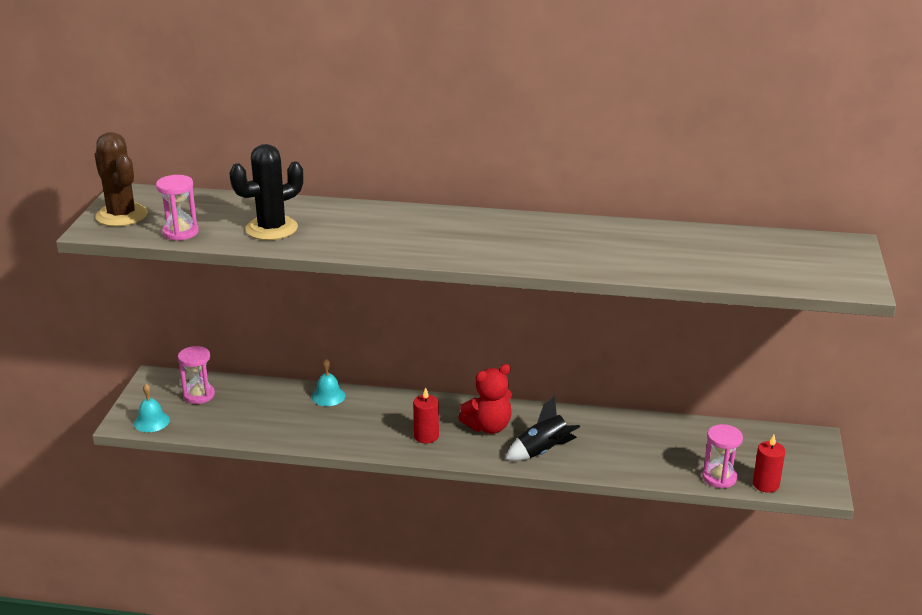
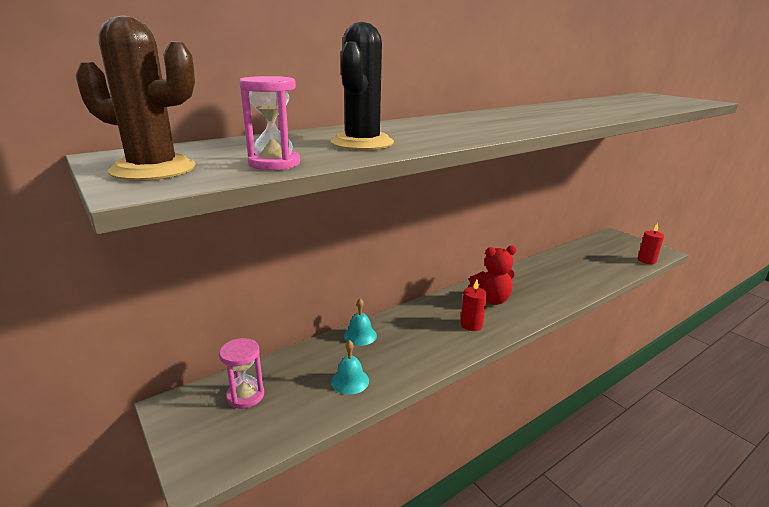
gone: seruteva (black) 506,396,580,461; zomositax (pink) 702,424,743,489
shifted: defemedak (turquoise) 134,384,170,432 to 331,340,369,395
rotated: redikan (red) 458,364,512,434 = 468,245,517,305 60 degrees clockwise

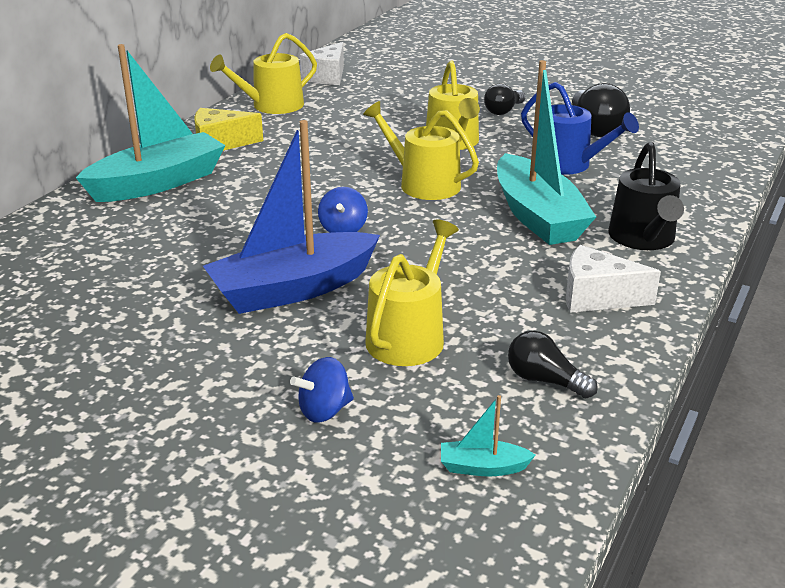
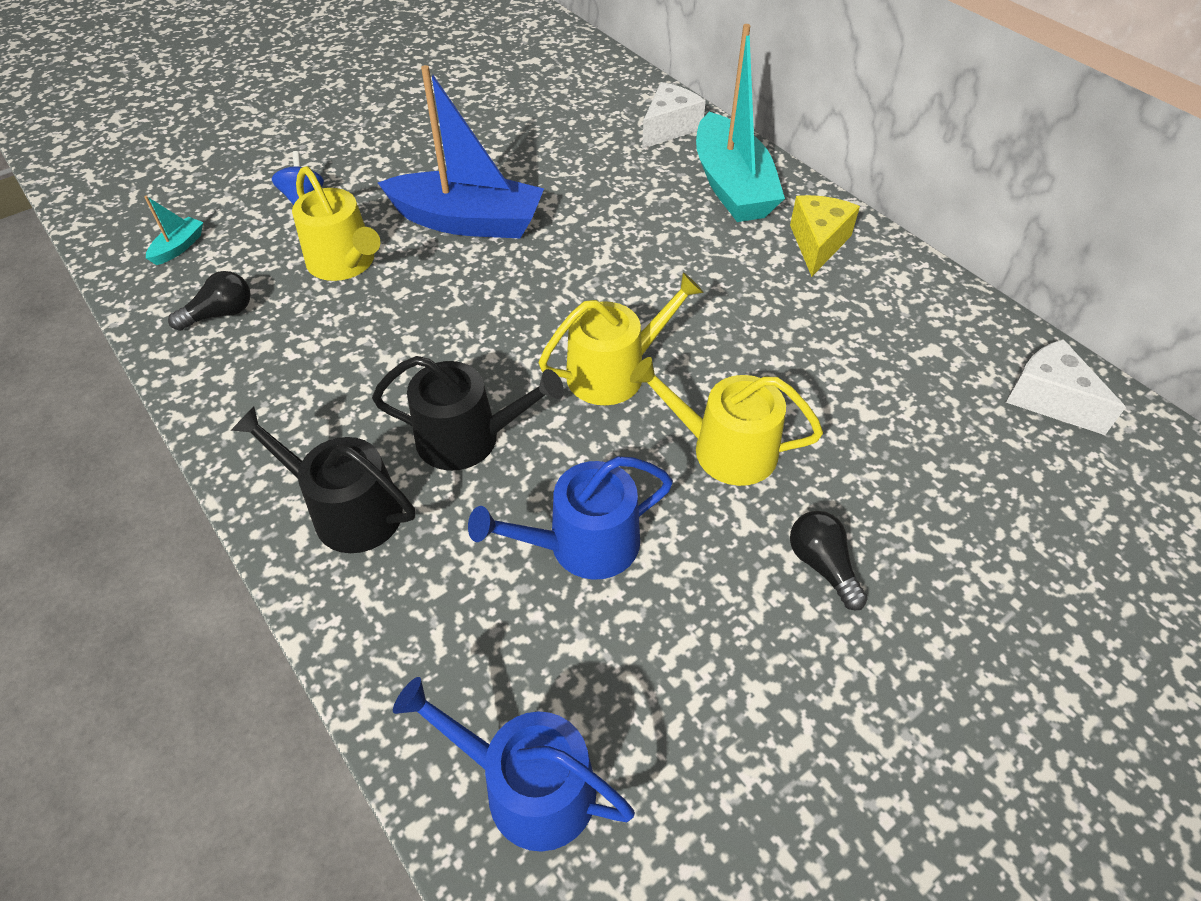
gone: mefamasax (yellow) 210,33,317,114; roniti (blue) 318,187,368,233; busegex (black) 572,83,630,137
new: mefamasax (blue) 393,677,635,852
shifted: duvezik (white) 566,245,661,313 to 642,82,706,149
swapped: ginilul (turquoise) 497,60,596,245 to mefamasax (black) 372,356,564,471
rotated: ginilul (blue) 203,120,380,314 = 378,65,544,238 105 degrees clockwise

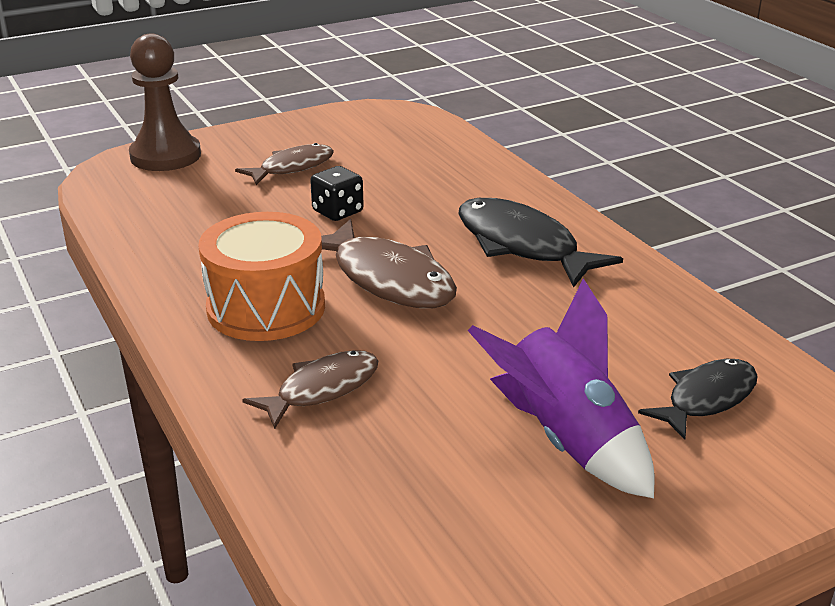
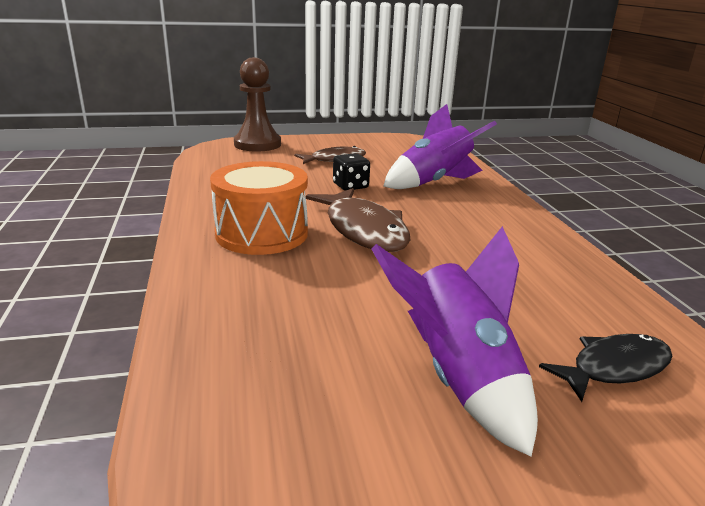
gone: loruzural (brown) 242,350,378,429; loruzural (black) 458,198,623,288
new: seruteva (purple) 383,104,497,189

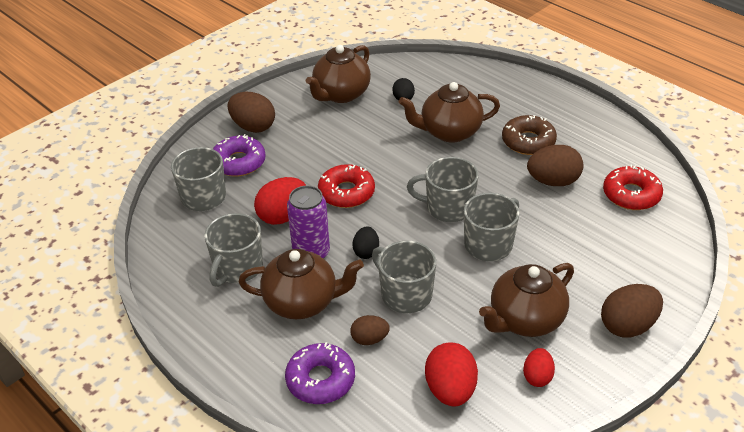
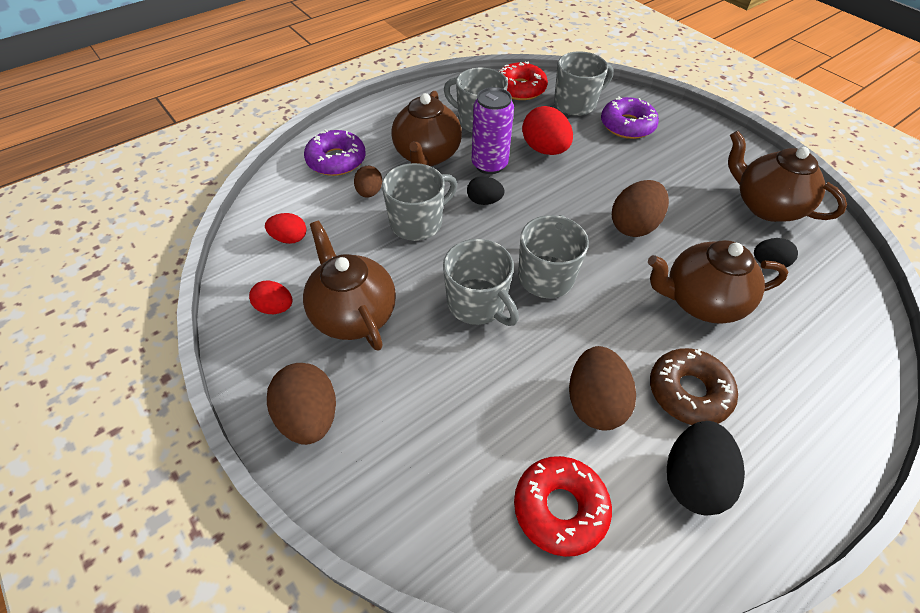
new: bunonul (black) 667,421,745,515
shifted: bunonul (brown) 228,92,275,133 to 612,180,669,237; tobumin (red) 318,164,375,208 to 499,62,548,100
rotated: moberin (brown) 399,82,500,143 = 648,240,788,324 90 degrees counterclockwise
scaled: bunonul (red) 425,342,478,406 = 265,213,306,244 x0.59

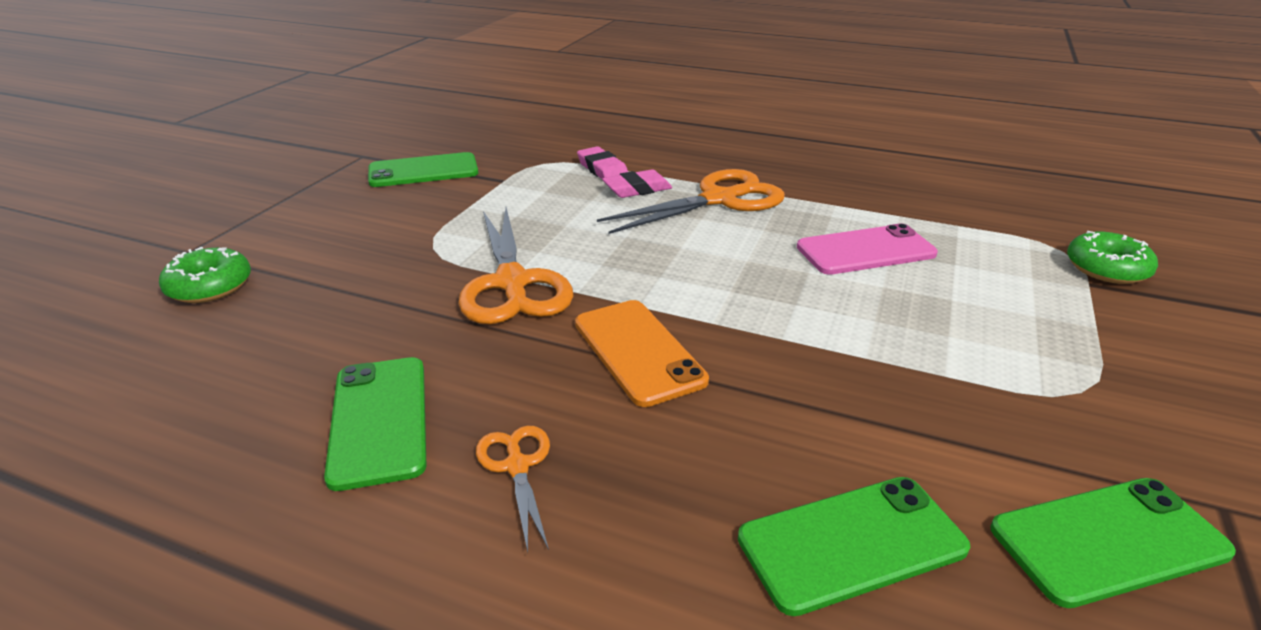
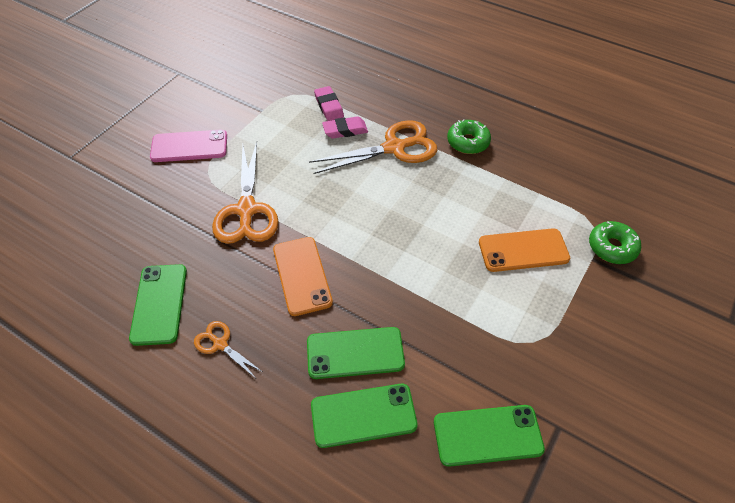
new: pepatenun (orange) 479,228,570,272
shifted: tobumin (green) 159,247,251,303 to 447,119,491,154; pepatenun (green) 368,152,478,187 to 307,327,405,379; pepatenun (pink) 797,223,938,275 to 150,130,227,162
rotated: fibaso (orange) 476,426,550,552 = 194,321,262,377 45 degrees counterclockwise

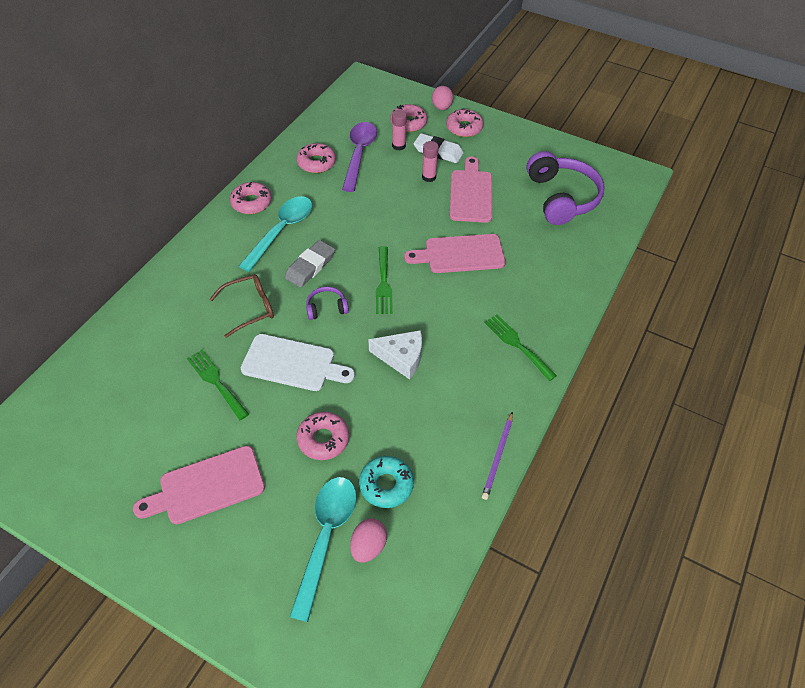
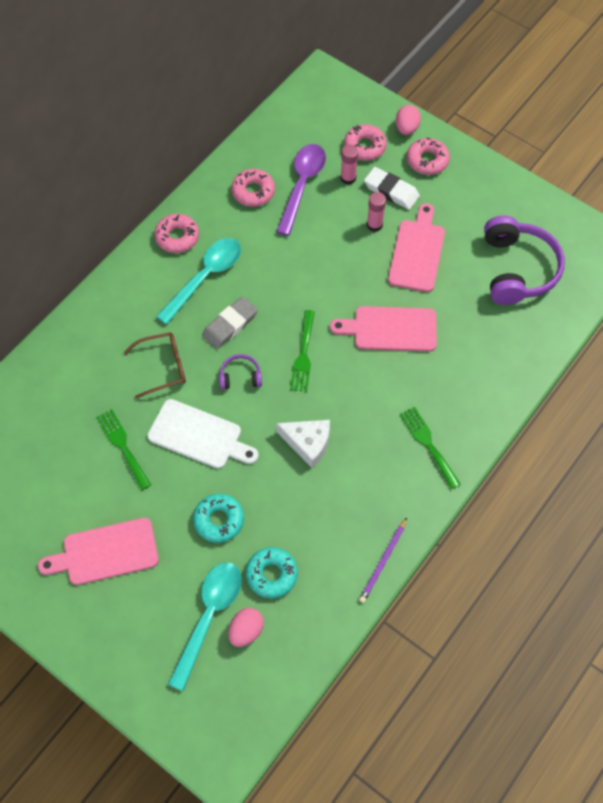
repainted: tobumin (pink) 297,412,349,460 to tobumin (turquoise) 193,494,244,543

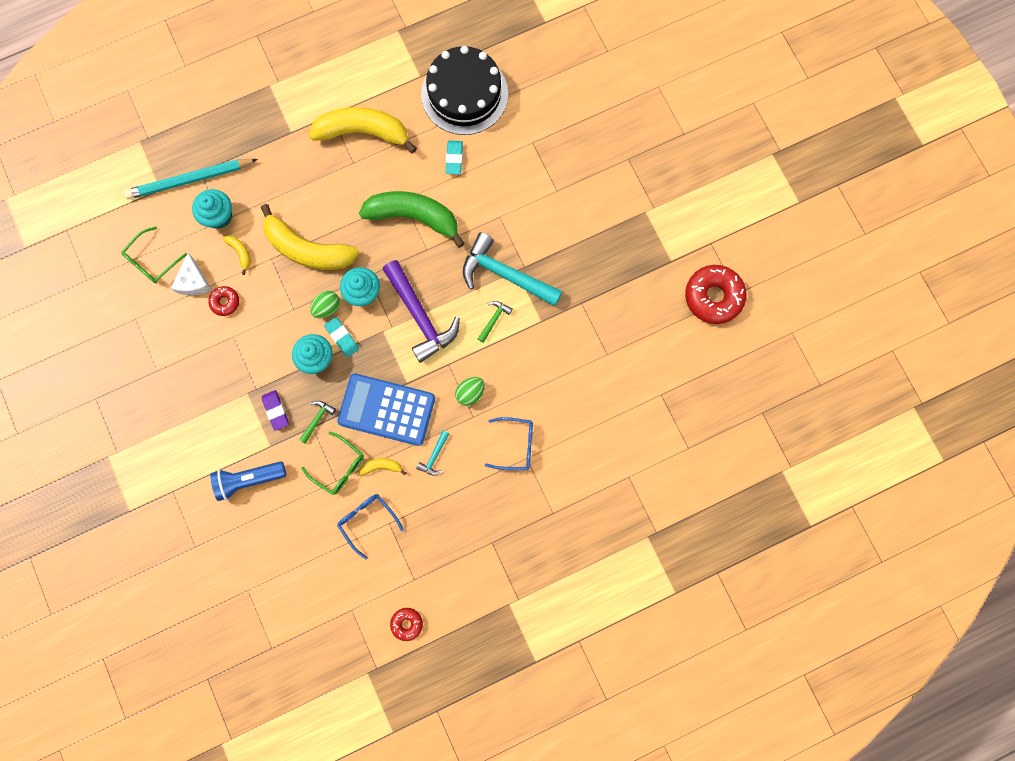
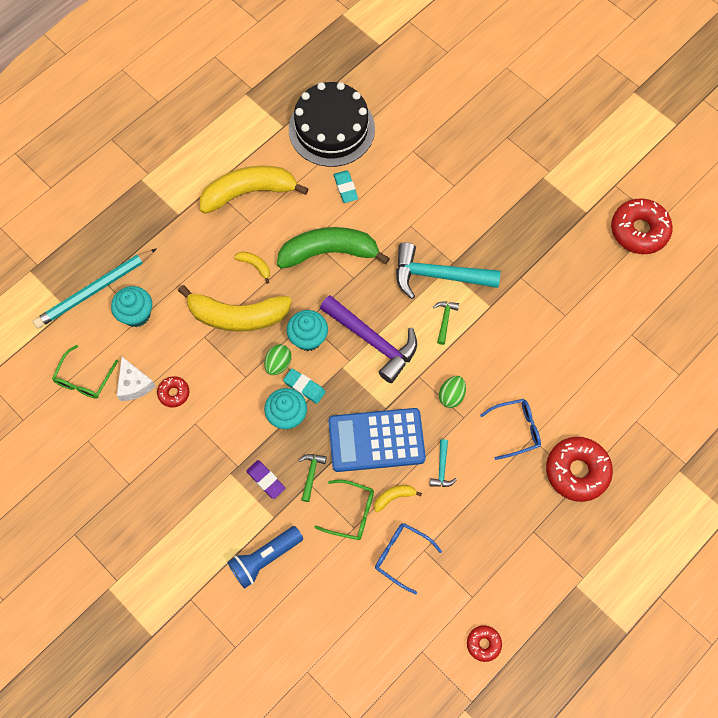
new: tobumin (red) 546,437,613,502
shifted: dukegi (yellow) 223,235,251,275 to 234,251,270,284

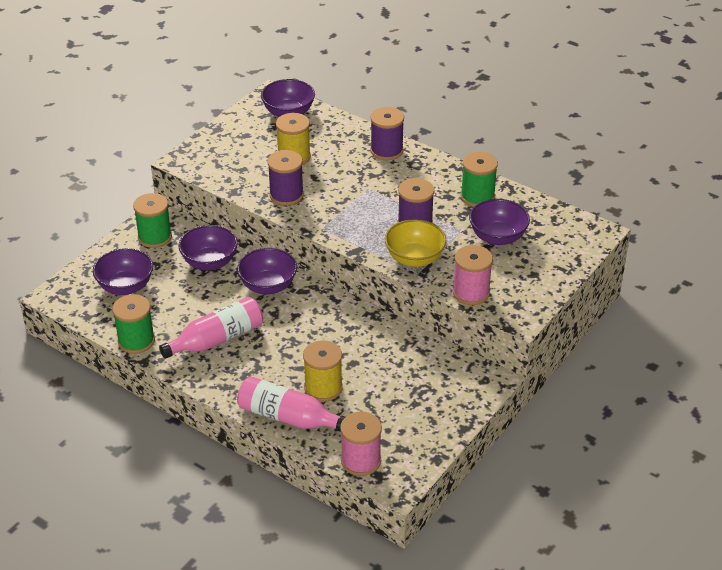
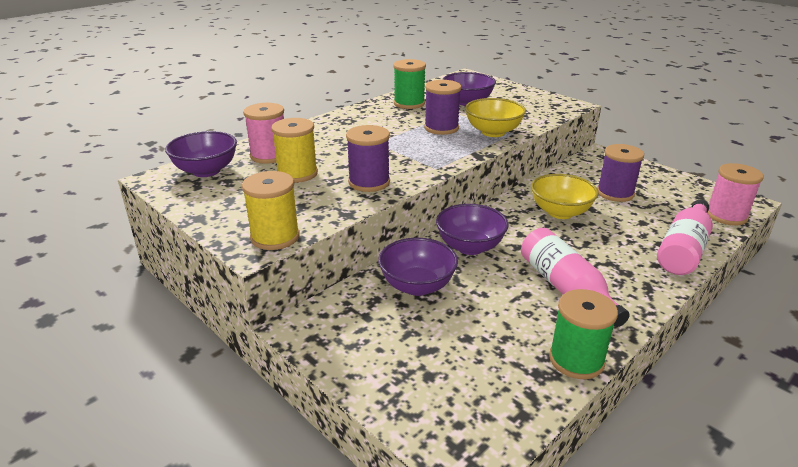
gone: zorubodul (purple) 93,248,153,295; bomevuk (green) 133,193,172,248
new: zorubodul (yellow) 531,174,598,219
shifted: bomevuk (yellow) 303,340,343,402 to 242,171,300,250; bomevuk (purple) 370,107,404,160 to 597,144,644,202; bomevuk (pink) 453,245,493,305 to 243,103,284,164

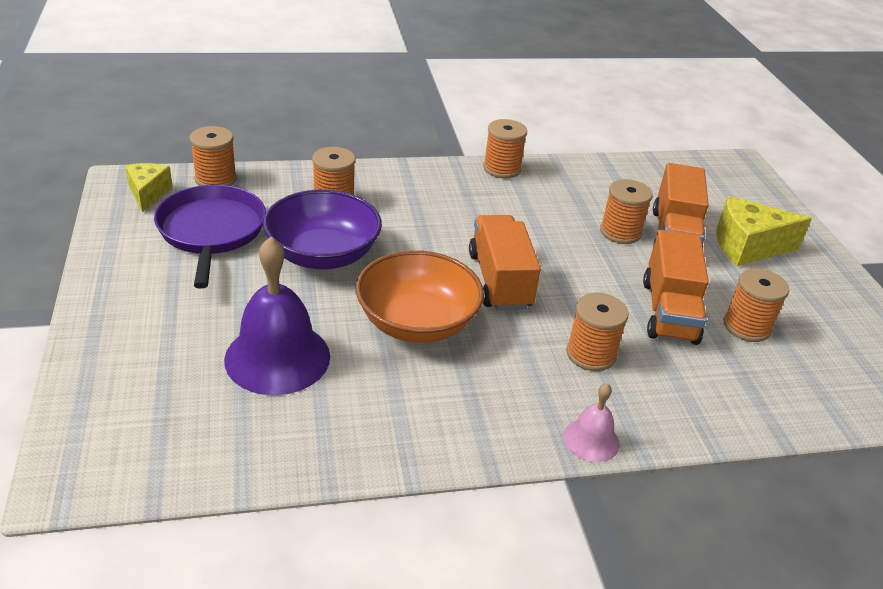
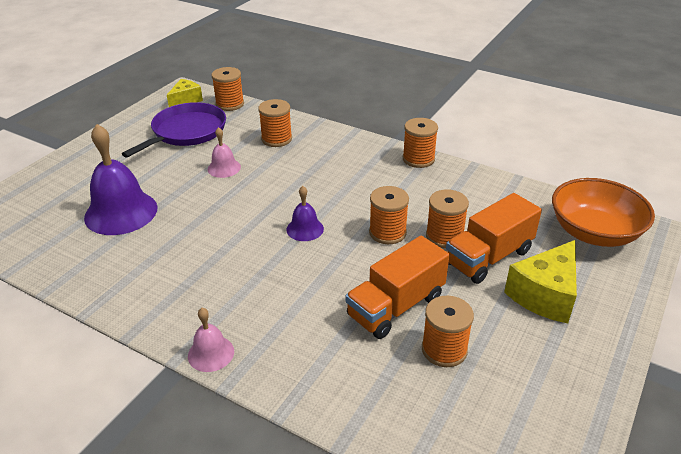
shifted: zorubodul (orange) 356,250,484,343 to 552,178,655,247; bomevuk (orange) 566,293,629,371 to 369,186,409,244
swapped: zorubodul (purple) 263,189,382,269 to defemedak (pink) 208,127,241,178; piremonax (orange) 469,215,541,311 to defemedak (purple) 286,186,324,241
rotated: duvezik (yellow) 716,196,812,266 = 504,240,577,324 90 degrees counterclockwise

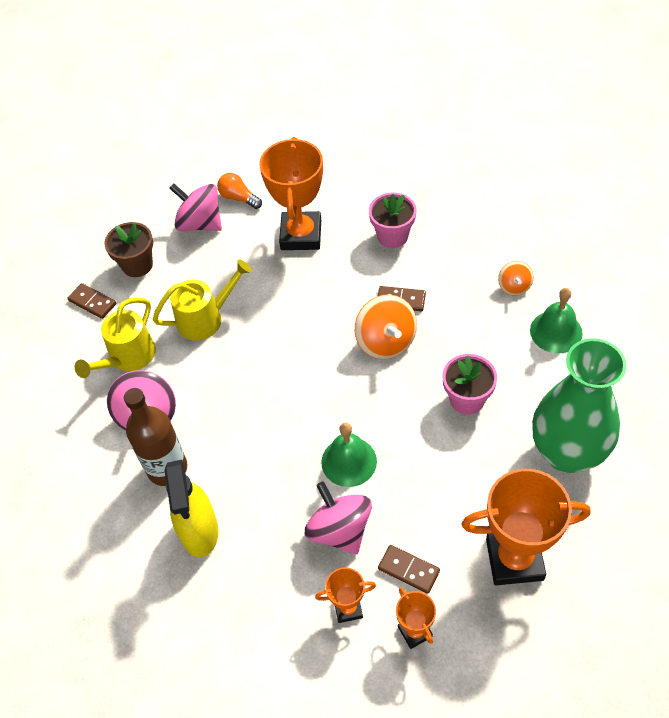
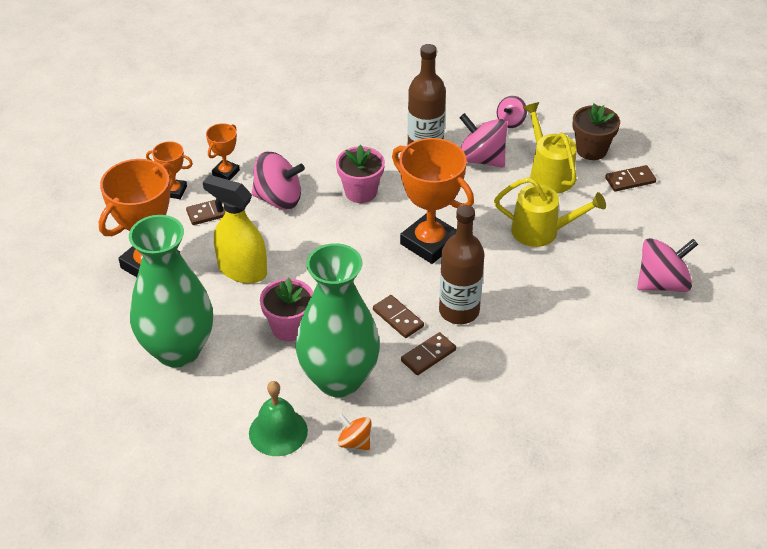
gone: busegex (orange) 217,173,262,209; defemedak (green) 321,423,377,487
new: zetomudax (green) 295,243,380,397; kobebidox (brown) 439,205,484,324; roniti (pink) 497,96,527,128
shifted: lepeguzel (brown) 104,222,153,277 to 572,103,620,160; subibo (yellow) 165,460,218,558 to 203,175,267,284; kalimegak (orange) 259,137,323,250 to 392,138,474,264; lepeguzel (pink) 369,193,416,248 to 336,145,385,203
swapped: roniti (orange) 355,294,417,359 to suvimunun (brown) 373,295,424,338
rotated: mefamasax (yellow) 152,259,252,341 = 494,177,606,247 90 degrees counterclockwise

